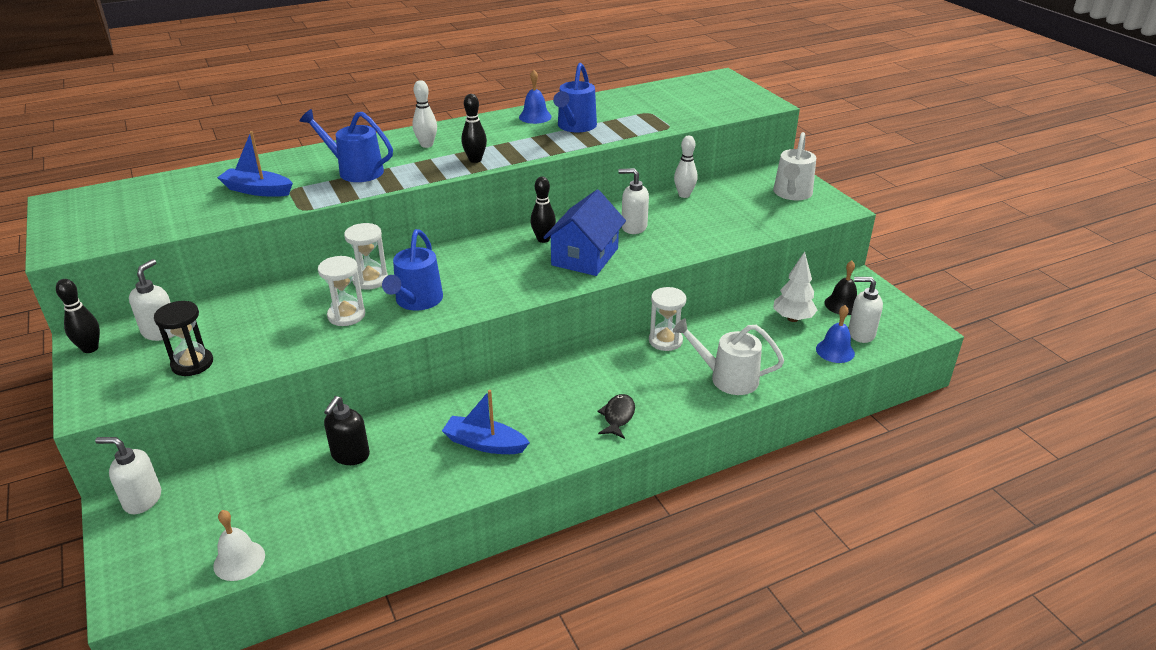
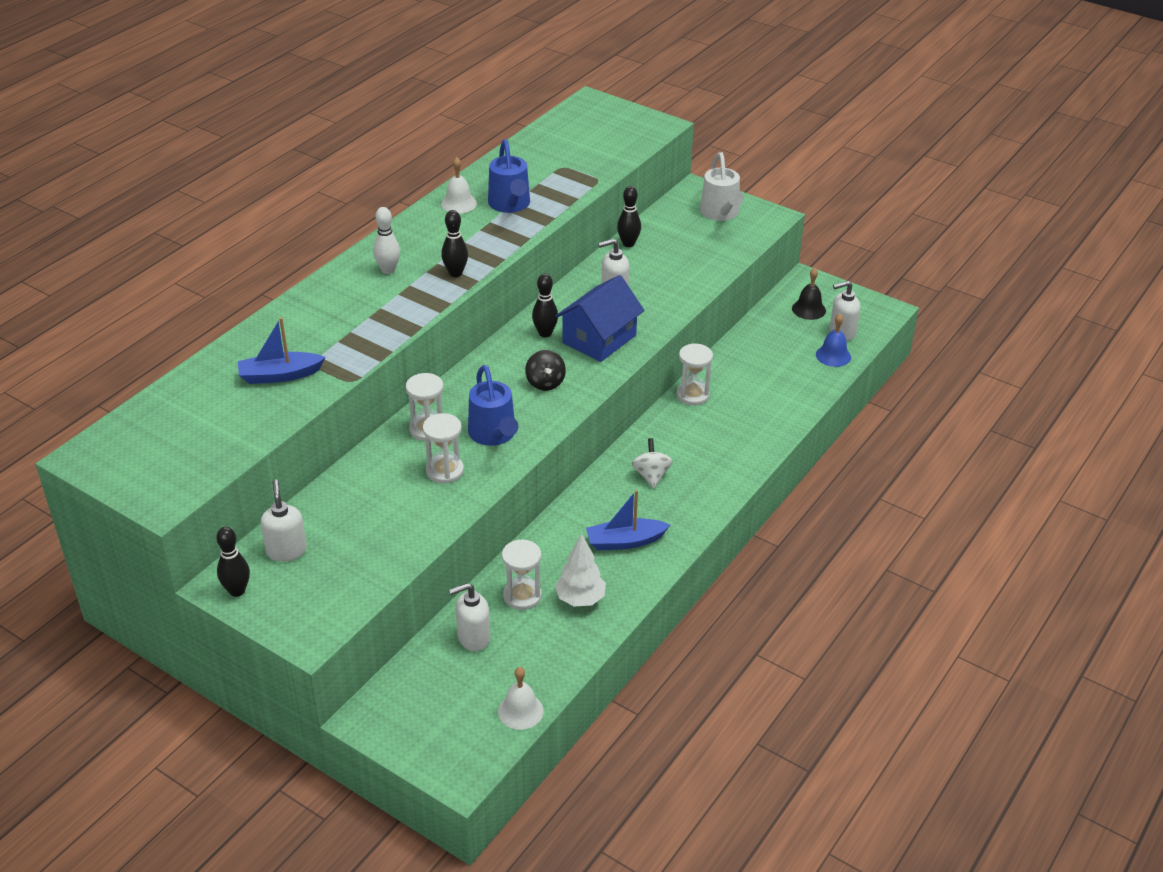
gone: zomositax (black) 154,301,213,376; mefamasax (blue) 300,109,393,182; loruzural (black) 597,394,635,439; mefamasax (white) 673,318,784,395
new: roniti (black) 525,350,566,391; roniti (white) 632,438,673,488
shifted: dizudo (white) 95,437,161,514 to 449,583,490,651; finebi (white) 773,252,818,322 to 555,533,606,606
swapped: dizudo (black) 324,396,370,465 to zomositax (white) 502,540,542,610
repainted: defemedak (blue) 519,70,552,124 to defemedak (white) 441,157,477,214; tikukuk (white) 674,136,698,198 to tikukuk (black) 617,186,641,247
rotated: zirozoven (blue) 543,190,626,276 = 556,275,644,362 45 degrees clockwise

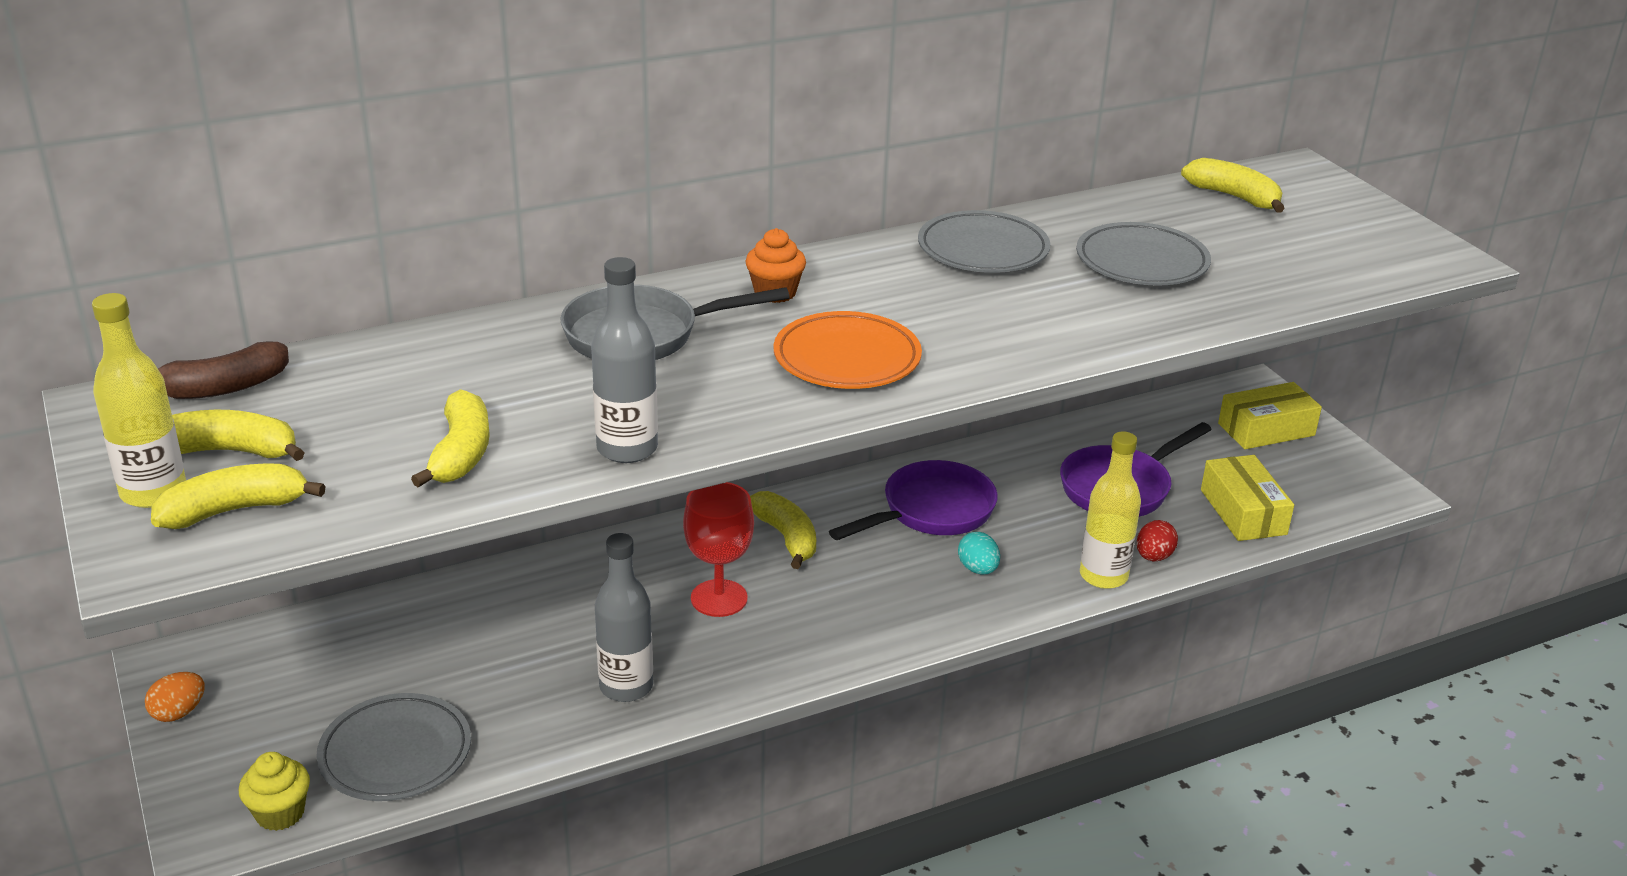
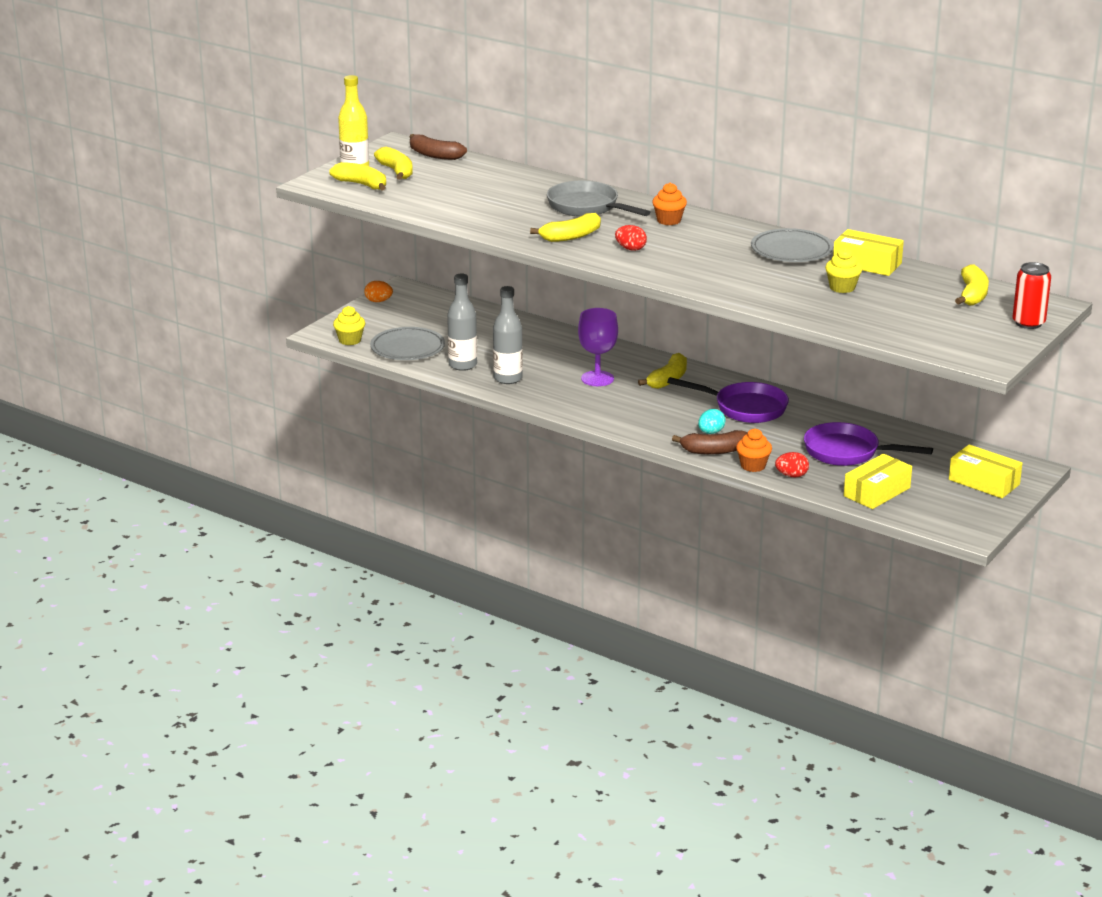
new: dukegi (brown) 672,430,747,455; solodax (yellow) 833,229,904,276; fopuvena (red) 1012,262,1051,329
shifted: dukegi (yellow) 411,389,490,488 to 530,213,601,242; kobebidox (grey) 591,257,658,463 to 447,274,477,371
swapped: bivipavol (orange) 773,311,922,389 to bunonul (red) 615,225,647,251; bivipavol (grey) 1076,222,1211,286 to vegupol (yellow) 825,248,862,293; kobebidox (yellow) 1080,431,1141,589 to vegupol (orange) 736,429,772,472
repainted: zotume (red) 683,482,754,617 to zotume (purple) 578,308,618,386

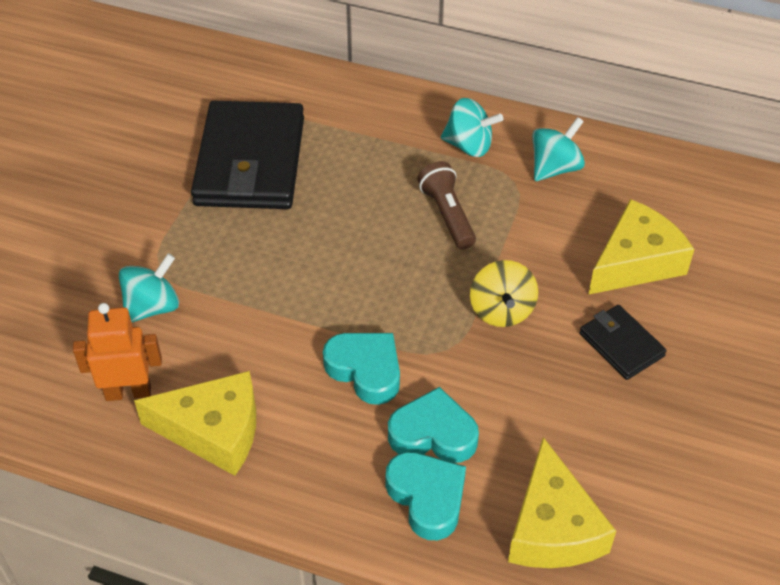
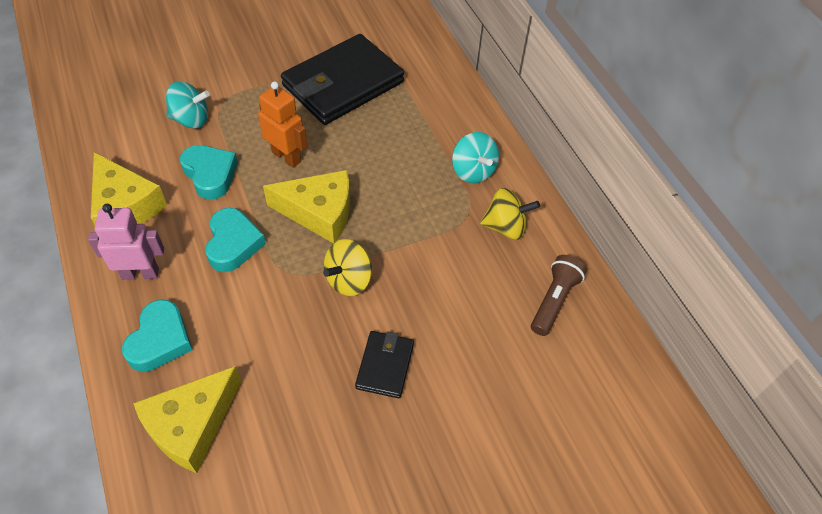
new: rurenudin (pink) 88,204,164,280
shifted: rurenudin (orange) 73,303,162,401 to 258,81,307,168; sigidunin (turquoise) 388,387,479,463 to 180,145,238,200; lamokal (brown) 417,161,476,249 to 531,255,587,336; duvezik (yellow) 588,199,694,295 to 263,170,350,243
repainted: roniti (turquoise) 532,117,585,181 to roniti (yellow) 480,188,540,240

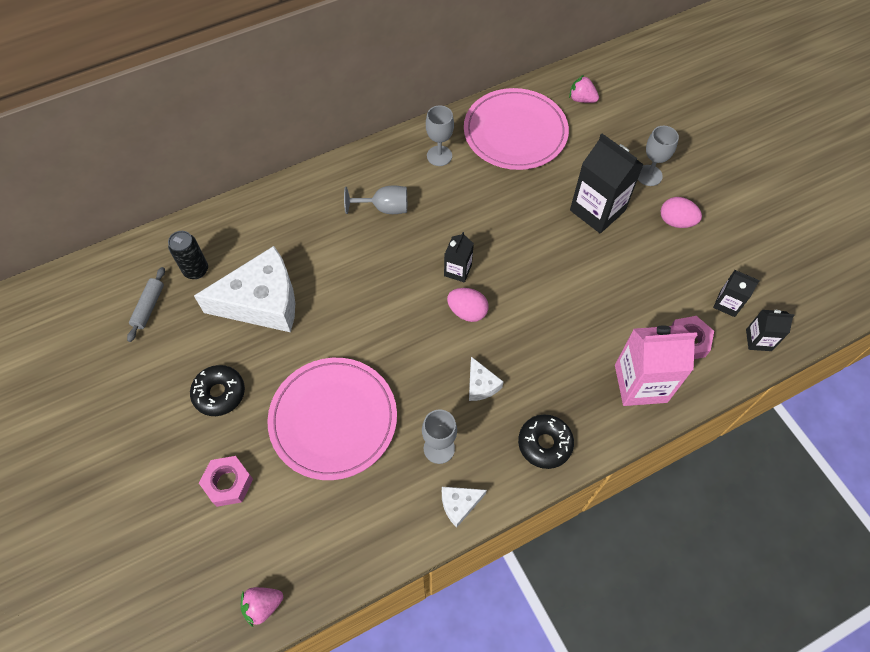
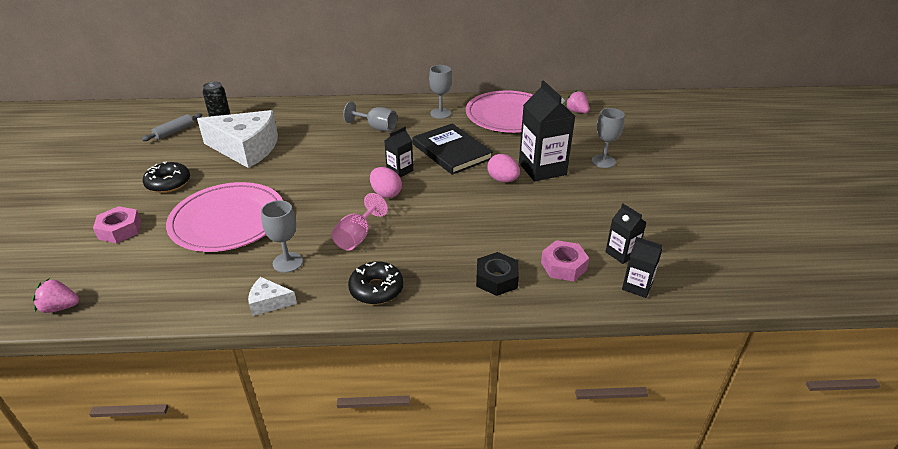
new: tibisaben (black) 412,124,493,175
shifted: bunonul (pink) 660,197,702,228 to 487,154,520,182
swapped: duvezik (white) 469,357,504,401 to zotume (pink) 331,193,388,251; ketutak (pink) 615,325,697,406 to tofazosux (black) 476,252,519,296

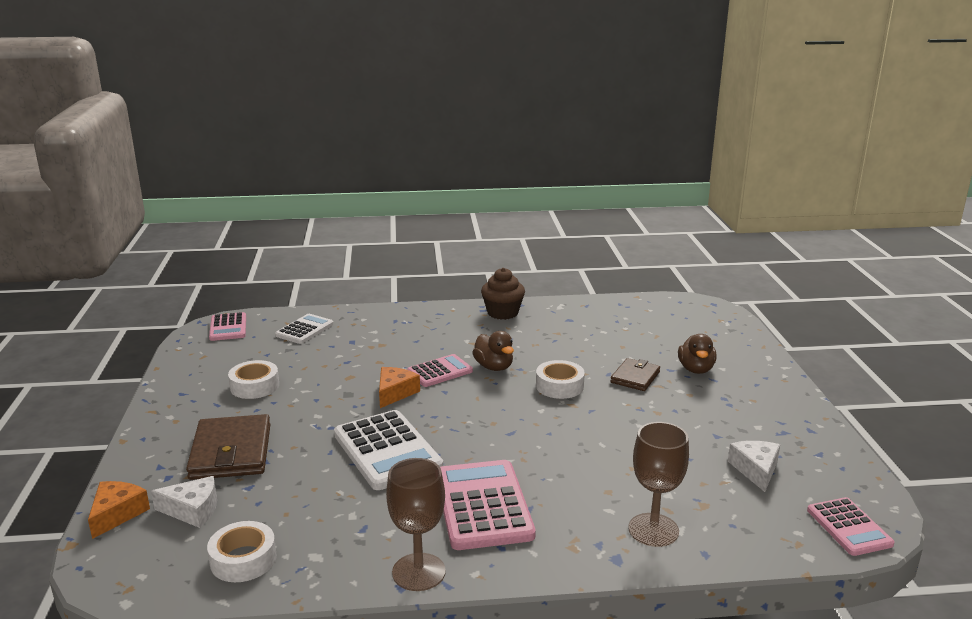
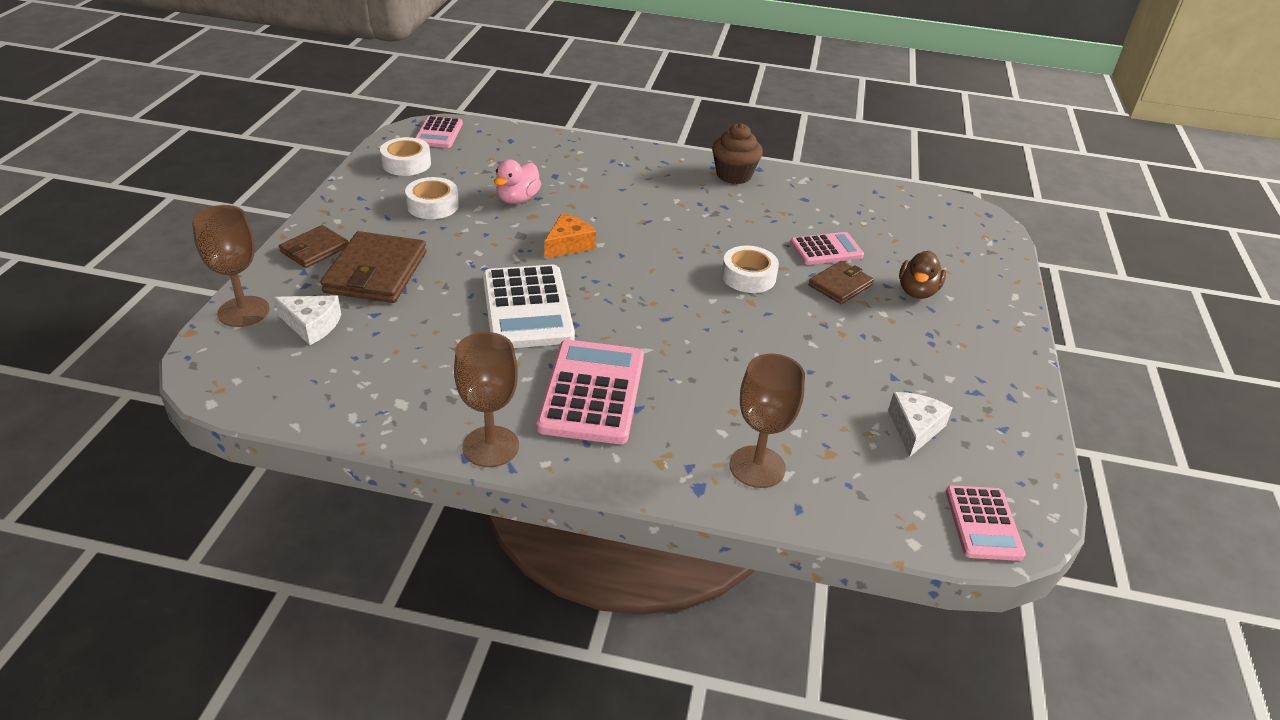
gone: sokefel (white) 275,314,334,344; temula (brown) 472,331,514,371
new: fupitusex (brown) 279,225,348,268; temula (pink) 494,159,541,204
shifted: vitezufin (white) 207,521,277,582 to 380,137,431,176; sokefel (pink) 407,354,473,387 to 790,232,864,265
swapped: duvezik (orange) 88,481,150,539 to zotume (brown) 192,205,270,327

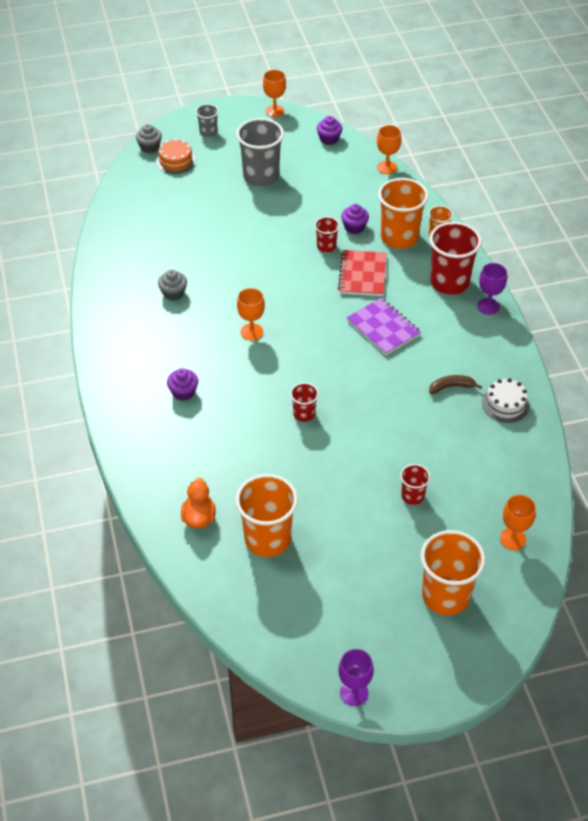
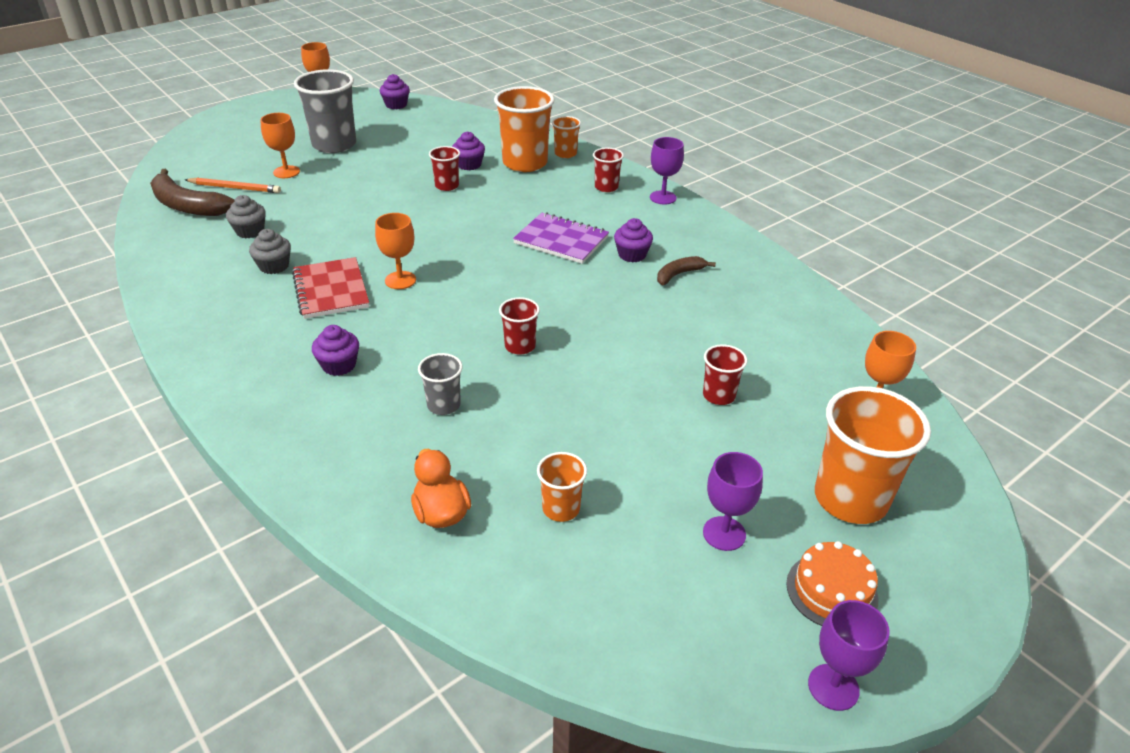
gone: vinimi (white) 482,378,529,423
new: dukegi (brown) 150,169,234,216; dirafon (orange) 185,177,281,193; vegupol (purple) 614,218,653,263; zotume (purple) 703,452,763,551
shifted: vegupol (grey) 136,124,162,153 to 226,195,266,238; vinimi (orange) 156,139,196,174 to 786,541,879,626; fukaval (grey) 196,104,219,137 to 418,353,463,415; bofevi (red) 338,250,387,296 to 292,257,369,319; zotume (orange) 377,125,401,174 to 260,113,300,178
scaled: fukaval (orange) 235,474,298,557 = 537,452,587,522 x0.51; fukaval (red) 429,222,482,295 = 593,148,624,192 x0.51

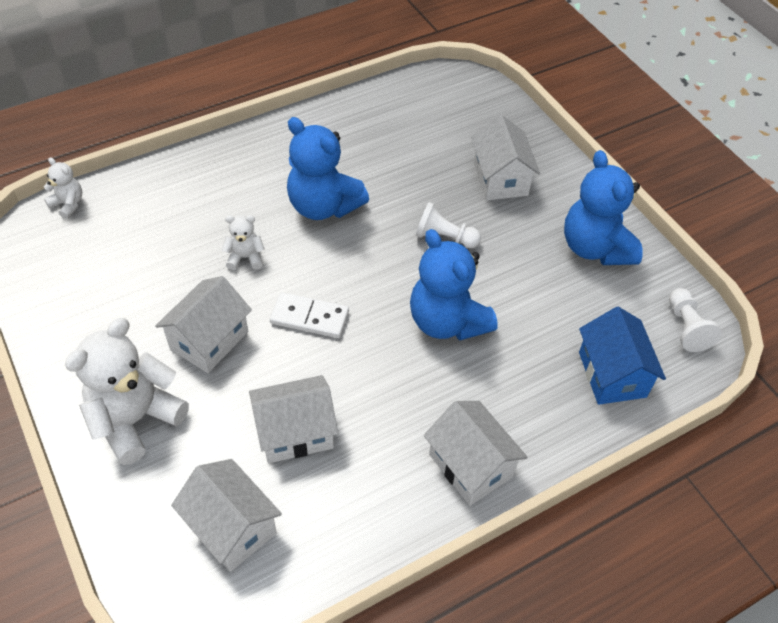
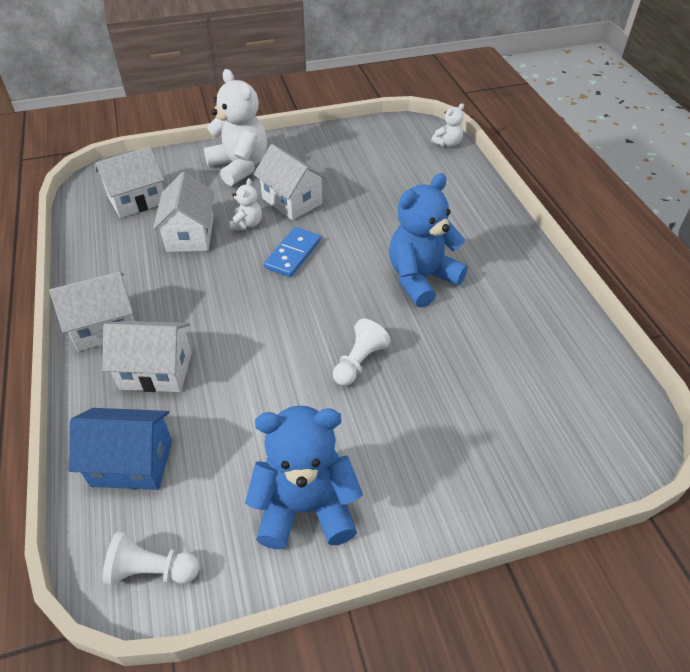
gone: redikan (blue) 410,229,498,340
shifted: redikan (white) 222,215,265,270 to 230,178,262,230; zirozoven (white) 471,115,540,200 to 102,321,192,392
repainted: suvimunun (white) 270,292,349,338 to suvimunun (blue) 264,227,321,277

